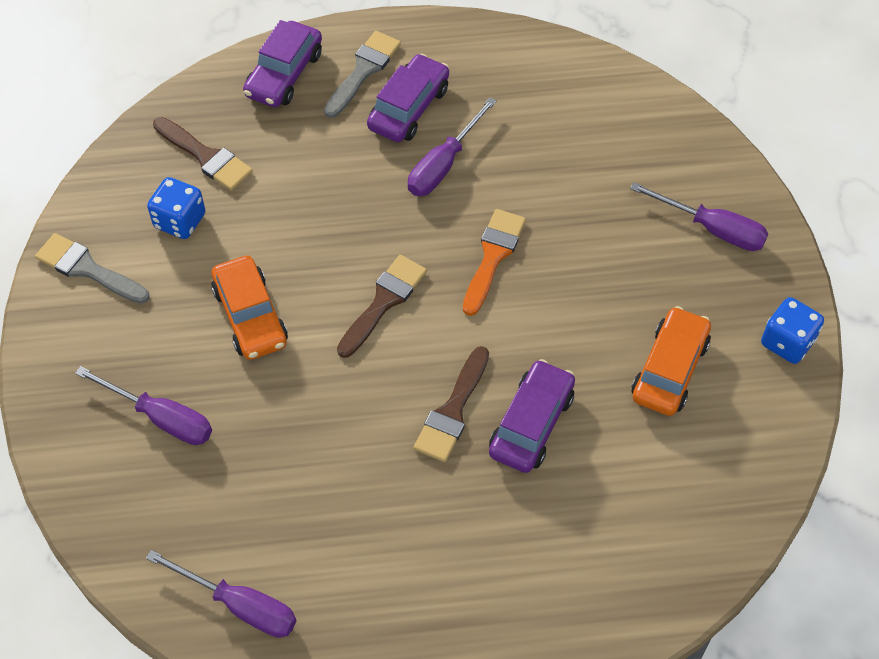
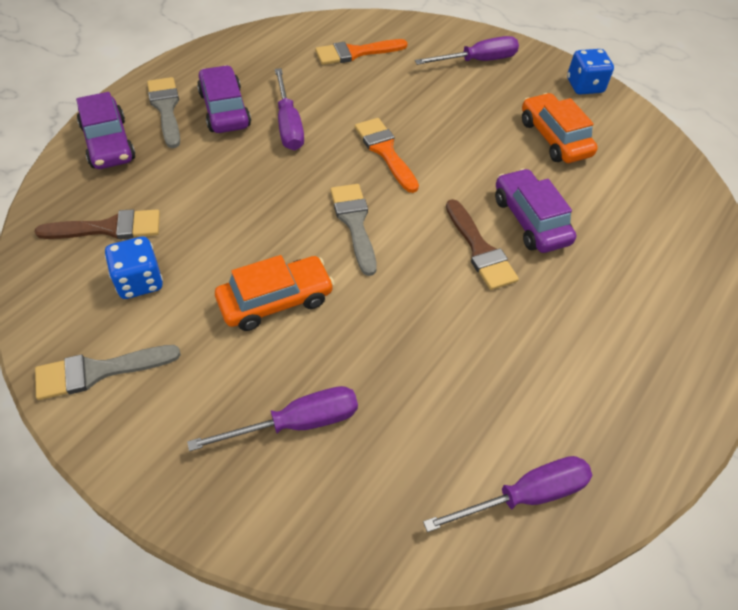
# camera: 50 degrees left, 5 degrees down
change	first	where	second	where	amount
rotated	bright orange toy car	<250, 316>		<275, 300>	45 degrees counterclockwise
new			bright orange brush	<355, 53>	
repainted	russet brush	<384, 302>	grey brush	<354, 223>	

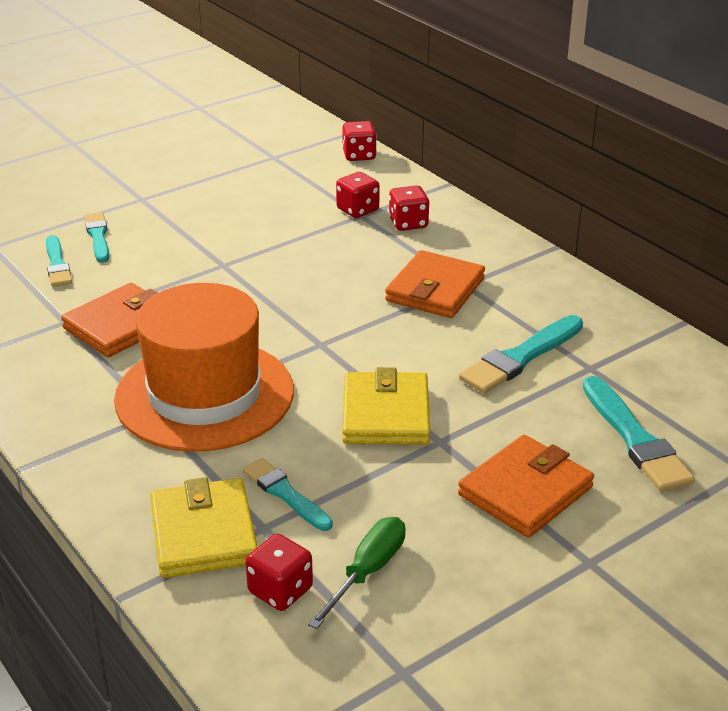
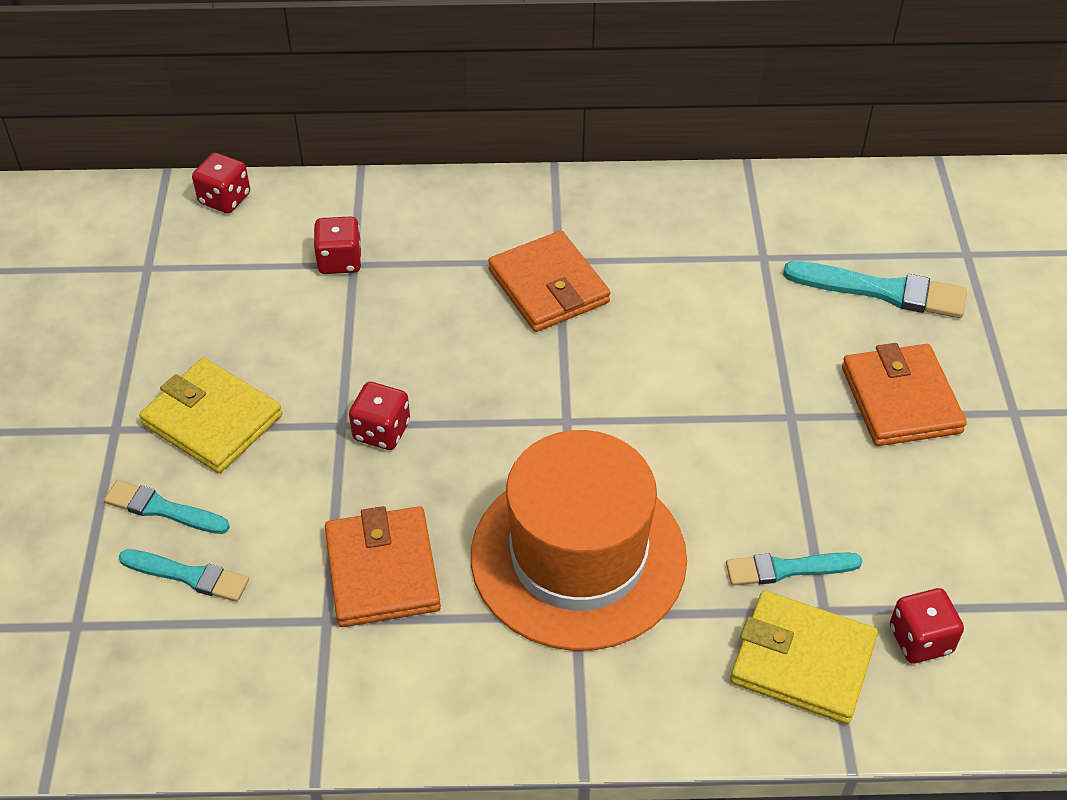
# camera: 55 degrees left, 15 degrees up
change	first	where	second	where	amount
shifted	yellow wallet	<386, 414>		<212, 420>	
shifted	scarlet dice	<408, 223>		<381, 431>	
gone	emerald hand screwdriver	<367, 571>			
gone	teal brush	<520, 358>			

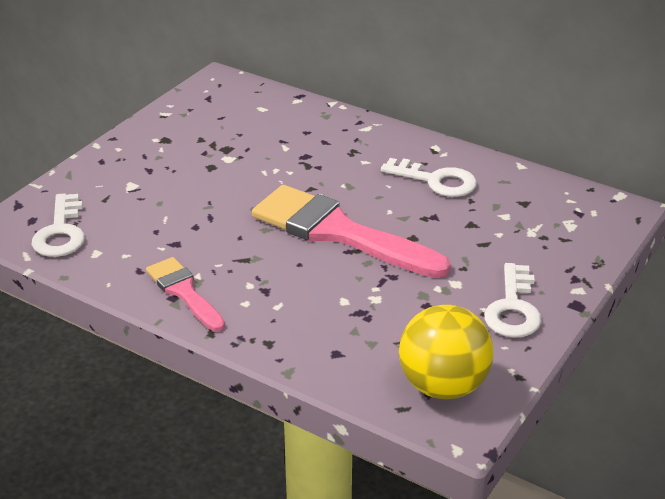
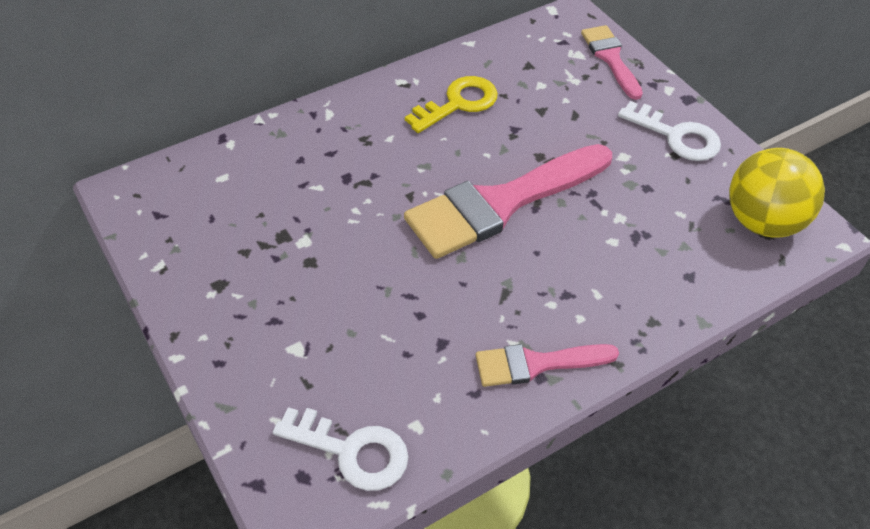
# camera: 65 degrees left, 15 degrees up
change	first	where	second	where	amount
repainted	snow-white key	<436, 181>	yellow key	<458, 103>	
new			rose-pink brush	<610, 58>	

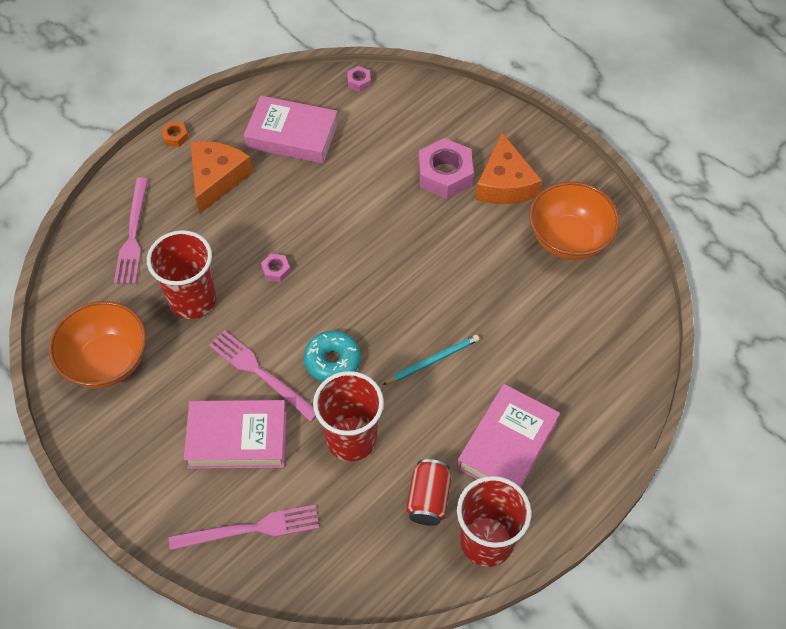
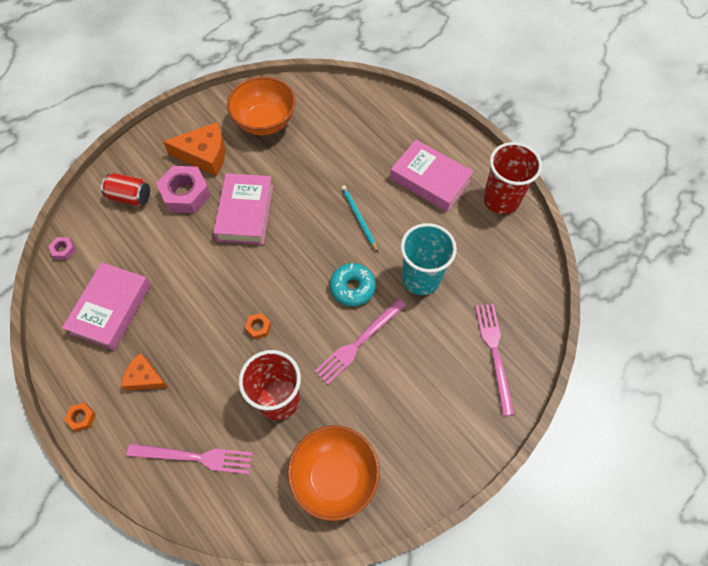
# camera: 85 degrees left, 5 degrees up
change	first	where	second	where	amount
shifted	scarlet soda can	<428, 499>		<130, 197>	
scaled	bright orange cheese	<216, 178>		<145, 377>	x0.62
shifted	rose-pink hardcover	<237, 438>		<245, 213>	
repainted	rose-pink hexagon nut	<276, 270>	bright orange hexagon nut	<258, 327>	
repainted	scarlet beaker	<351, 438>	teal beaker	<421, 278>	

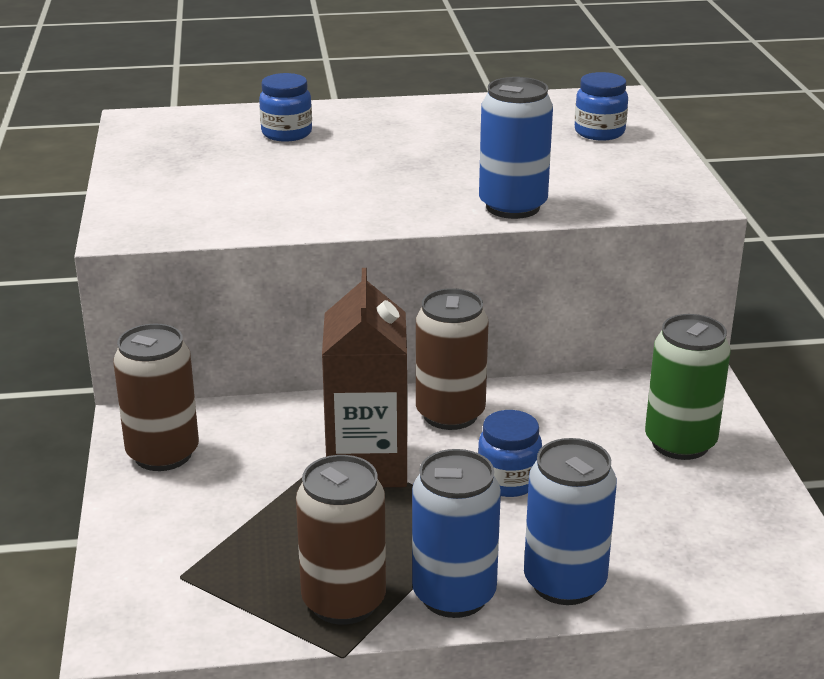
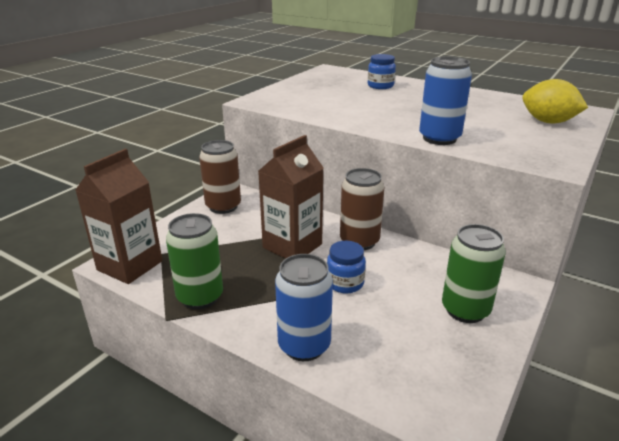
# camera: 40 degrees right, 0 degrees up
change	first	where	second	where	amount
new			russet juice carton	<130, 265>	
repainted	russet soda can	<344, 601>	emerald soda can	<200, 297>	
swapped	cobalt jar	<599, 132>	yellow citrus fruit	<548, 122>	
gone	cobalt soda can	<454, 595>			

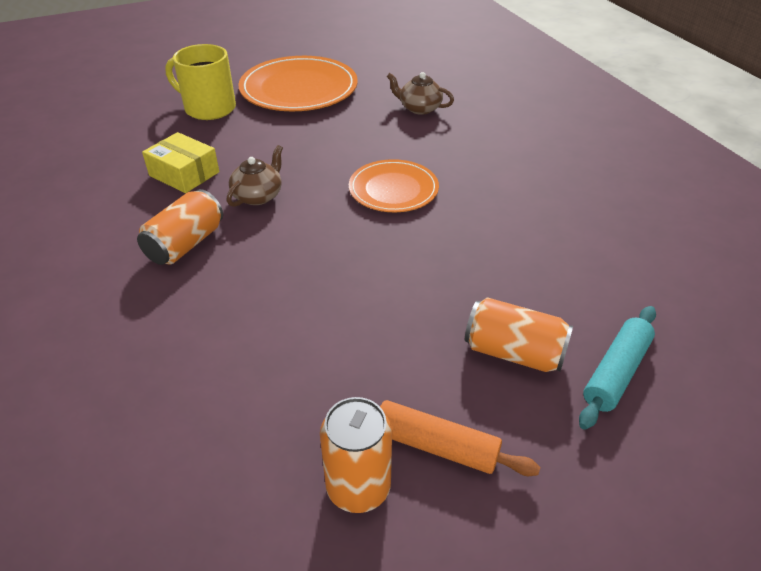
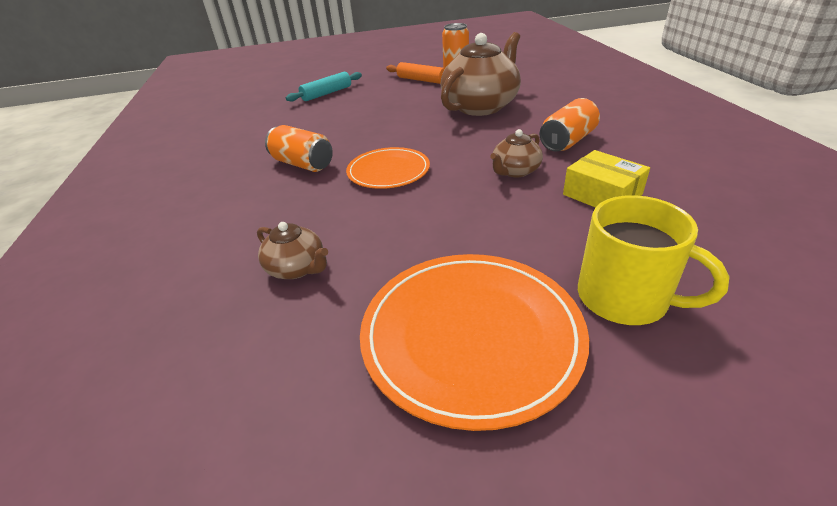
# camera: 165 degrees left, 5 degrees down
change	first	where	second	where	amount
shifted	bright orange soda can	<513, 352>		<303, 164>	
new			russet teapot	<481, 106>	

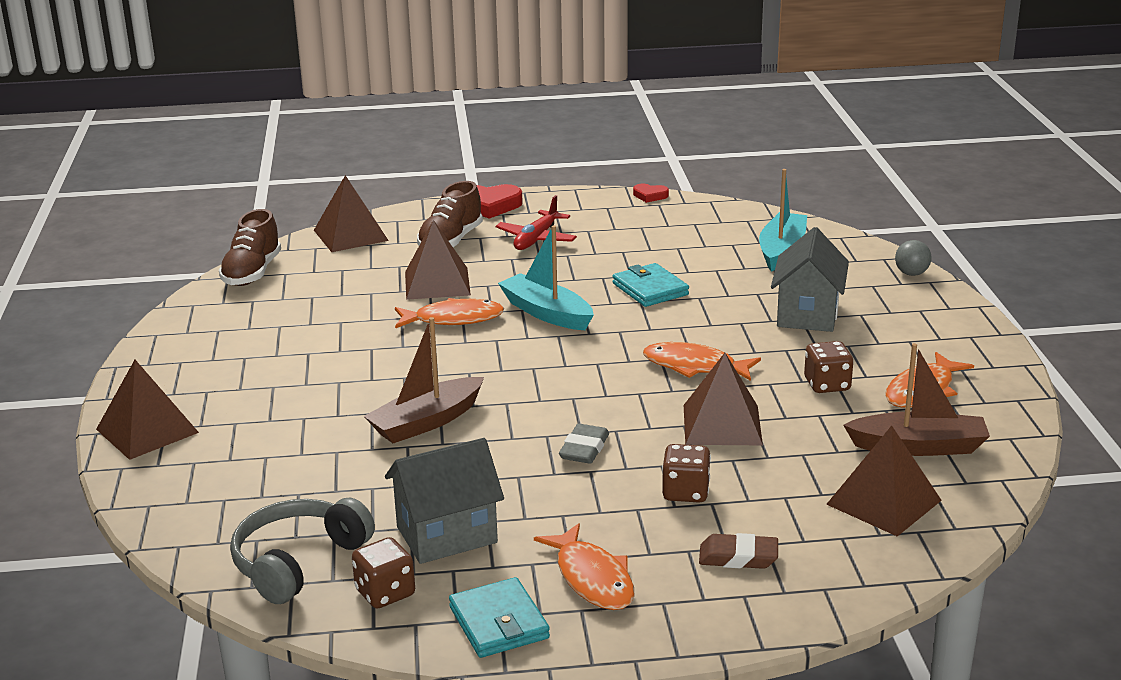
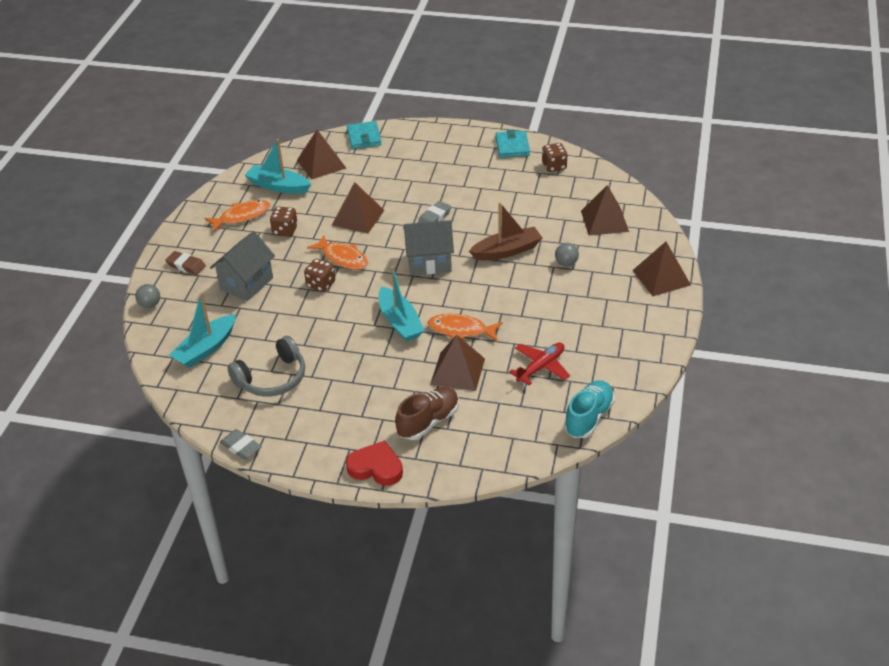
# camera: 160 degrees left, 15 degrees up
change	first	where	second	where	amount
shifted	russet pencil eraser	<738, 557>		<186, 265>	
swapped	scarlet heart shape	<650, 196>	grey pencil eraser	<241, 447>	
shifted	grey over-ear headphones	<298, 562>		<272, 378>	
repainted	russet sailboat	<919, 447>	teal sailboat	<278, 186>	
shifted	russet dice	<685, 492>		<321, 284>	
shifted	teal wallet	<650, 289>		<364, 137>	
shifted	grey house	<446, 535>		<429, 262>	
shifted	scarlet toy plane	<536, 239>		<541, 367>	
new			grey ball	<566, 263>	
repainted	russet lace-up shoe	<252, 273>	teal lace-up shoe	<588, 417>	
shifted	russet pyramid shape	<351, 235>		<604, 221>	
gone	bright orange toy fish	<592, 578>			

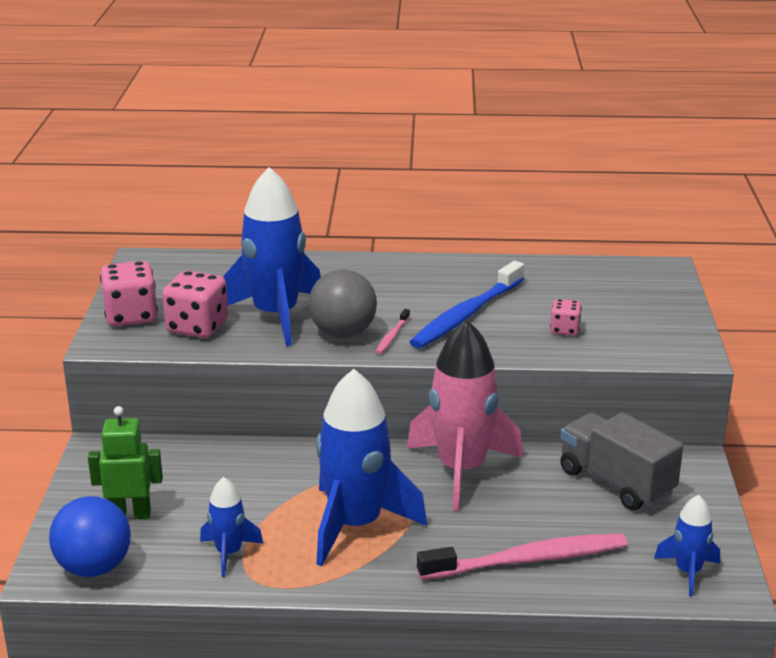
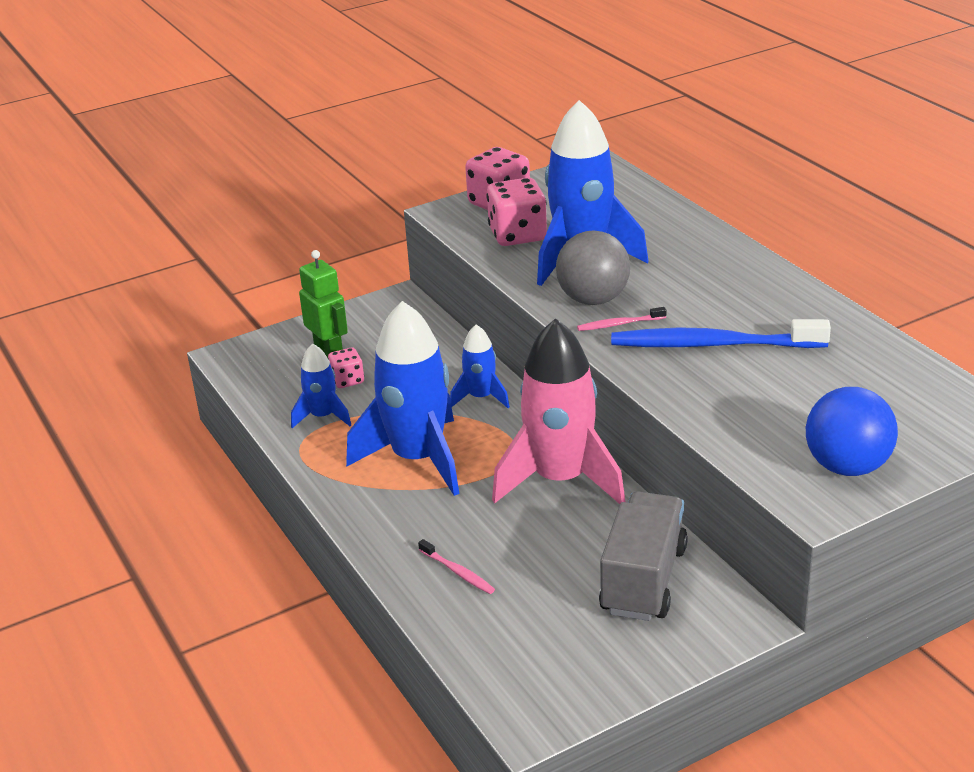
# camera: 60 degrees right, 5 degrees up
change	first	where	second	where	amount
shifted	rose-pink dice	<564, 330>		<347, 380>	
scaled	rose-pink toothbrush	<528, 560>		<458, 572>	x0.44
shifted	cobalt toy rocket	<688, 572>		<481, 397>	
shifted	cobalt ball	<94, 567>		<847, 466>	

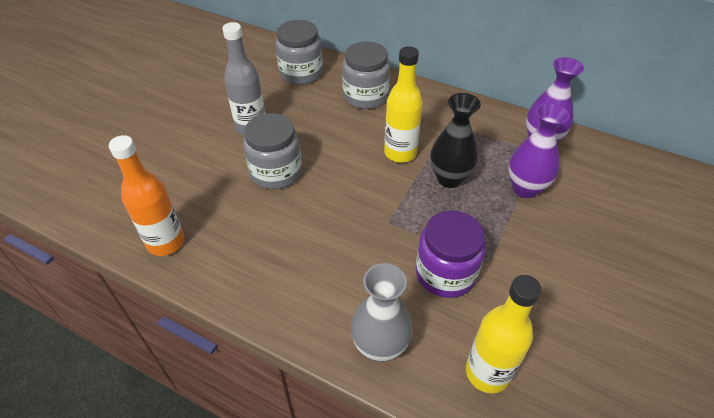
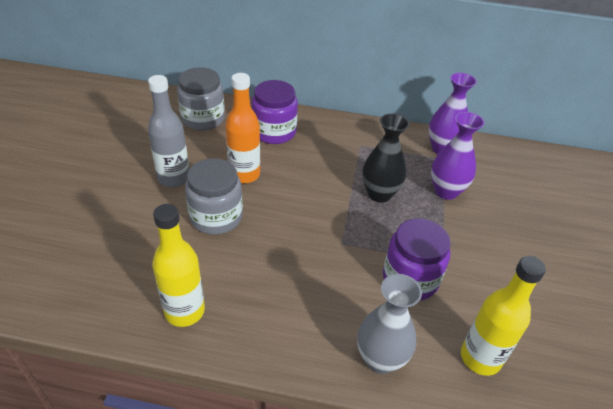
# camera: 20 degrees left, 5 degrees down
change	first	where	second	where	amount
shifted	yellow drink bottle	<400, 153>		<184, 311>	
shifted	bright orange drink bottle	<166, 242>		<244, 174>	
repainted	grey jar	<365, 96>	purple jar	<274, 132>	

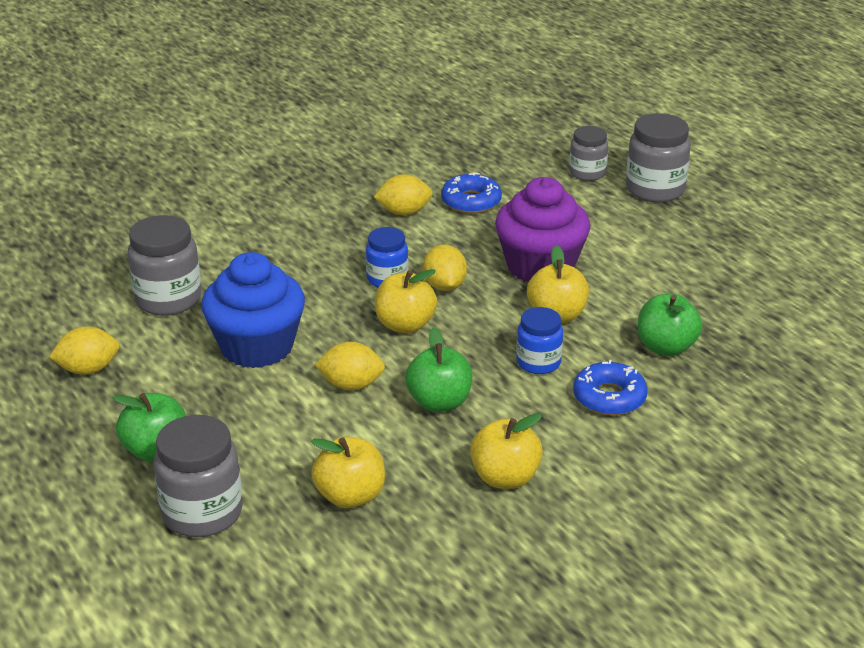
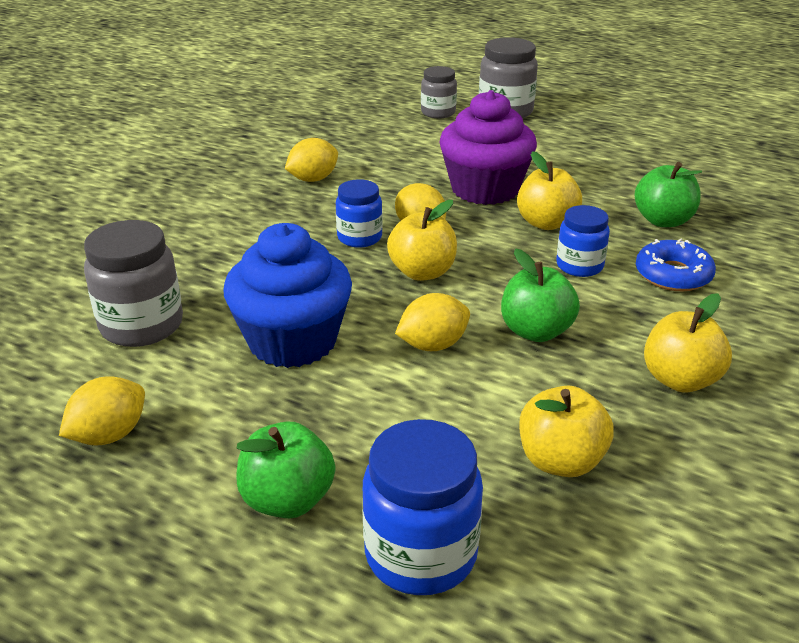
# camera: 30 degrees left, 0 degrees up
change	first	where	second	where	amount
repainted	grey jar	<202, 513>	cobalt jar	<421, 554>	
gone	cobalt doughnut	<471, 201>			

